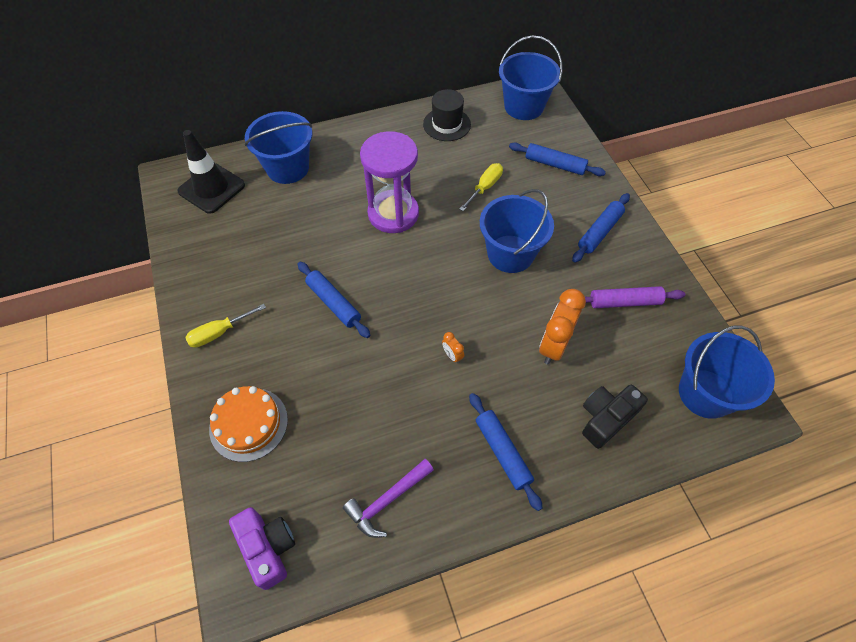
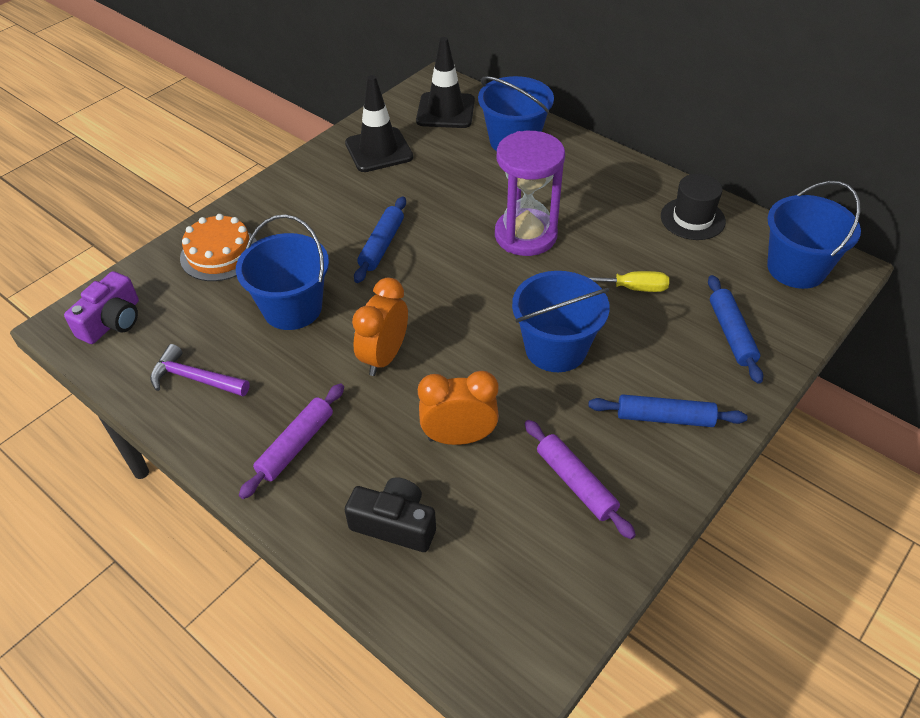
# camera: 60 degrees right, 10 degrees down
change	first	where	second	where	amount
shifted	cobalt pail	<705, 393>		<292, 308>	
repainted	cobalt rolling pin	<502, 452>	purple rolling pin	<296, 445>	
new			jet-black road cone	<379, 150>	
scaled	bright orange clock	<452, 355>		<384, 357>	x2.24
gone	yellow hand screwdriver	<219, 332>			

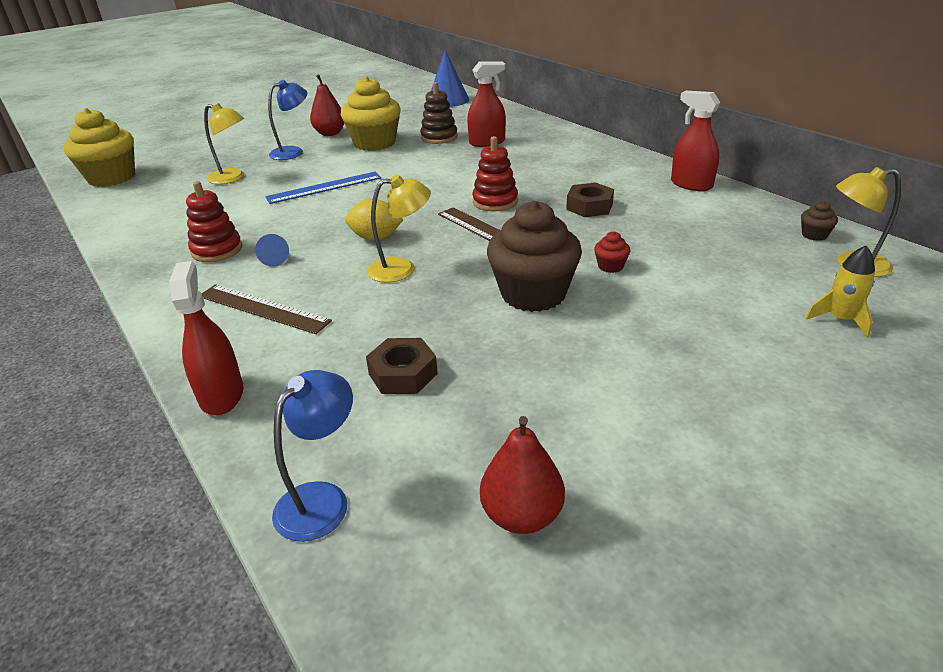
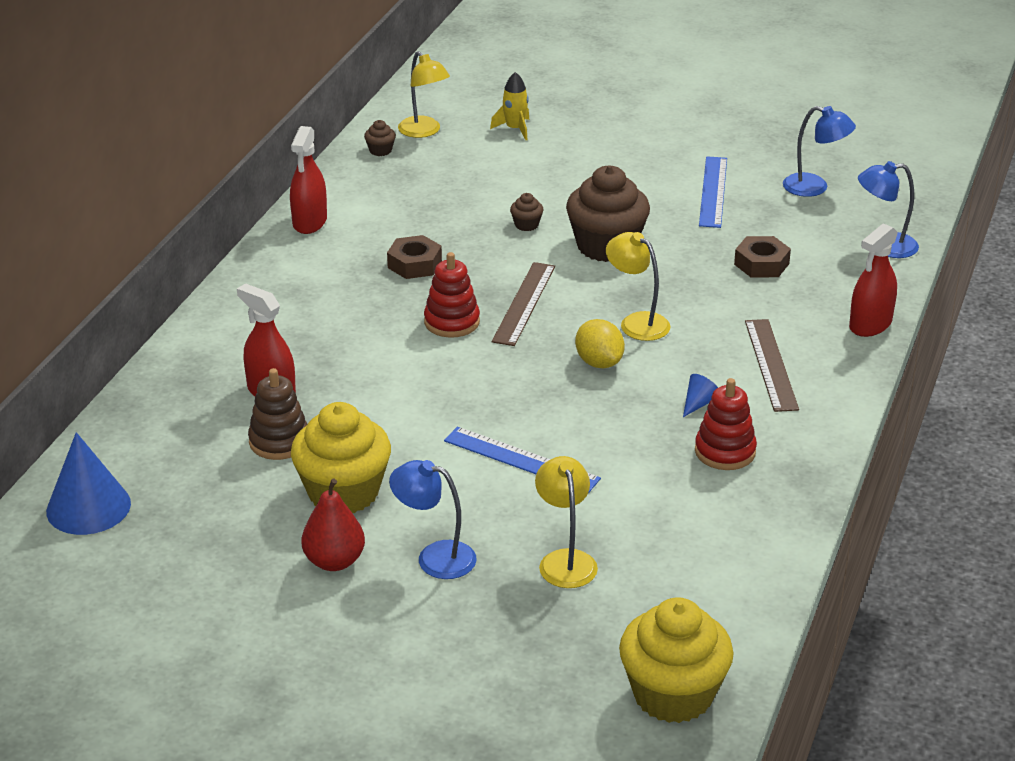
# camera: 125 degrees left, 0 degrees up
change	first	where	second	where	amount
repainted	scarlet muffin	<610, 266>	russet muffin	<526, 225>	
new			cobalt measuring stick	<713, 191>	
swapped	scarlet toy pear	<521, 515>	cobalt reading lamp	<814, 187>	

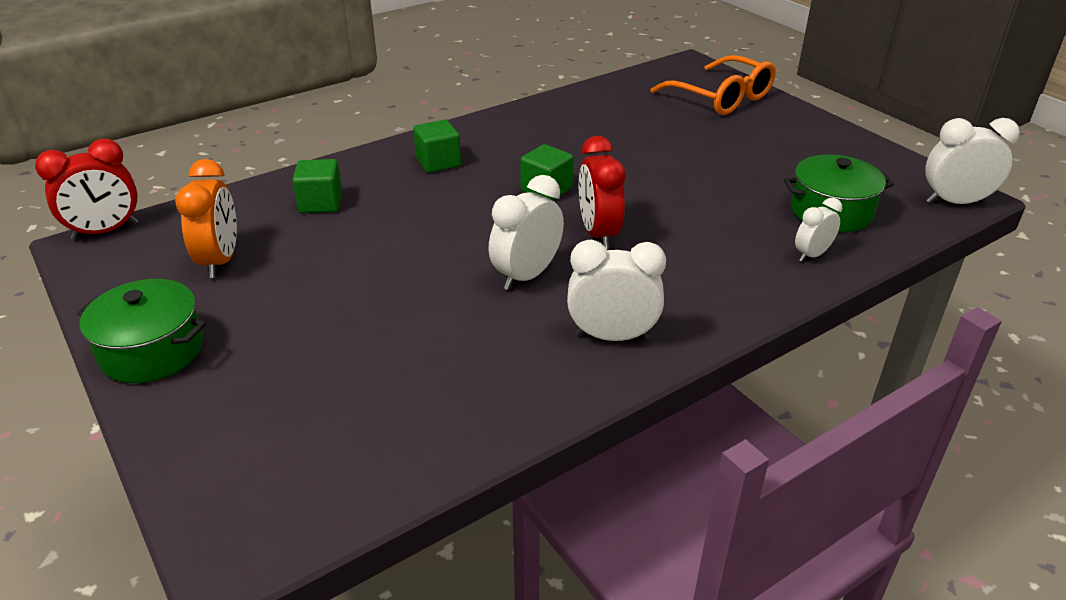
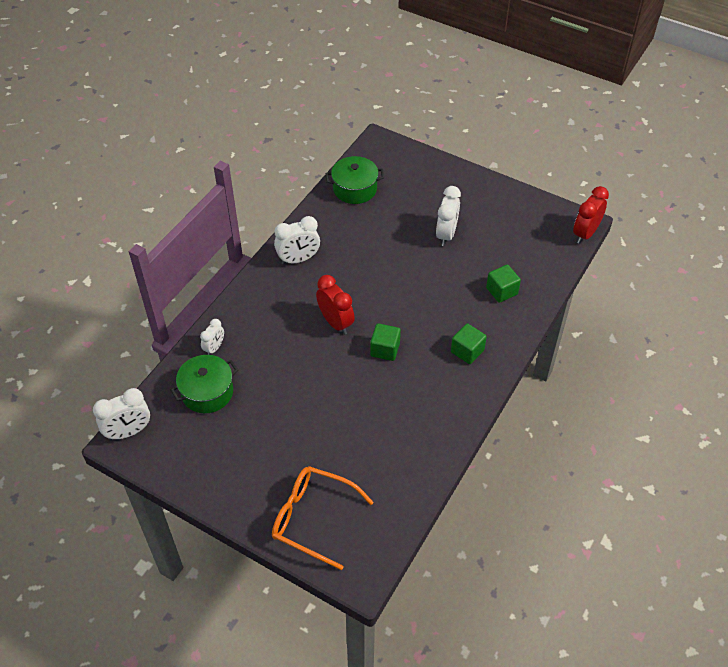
# camera: 155 degrees right, 15 degrees up
change	first	where	second	where	amount
shifted	emerald cooking pot	<152, 351>		<354, 189>	
shifted	snow-white clock	<526, 275>		<446, 234>	
gone	bright orange clock	<220, 261>			

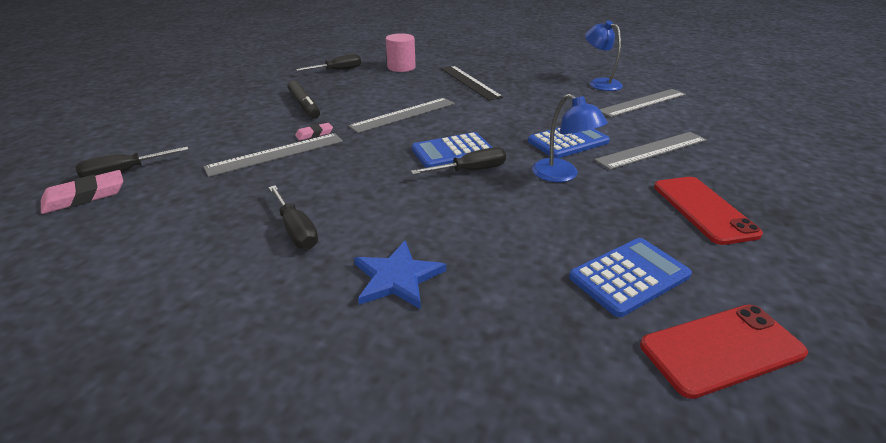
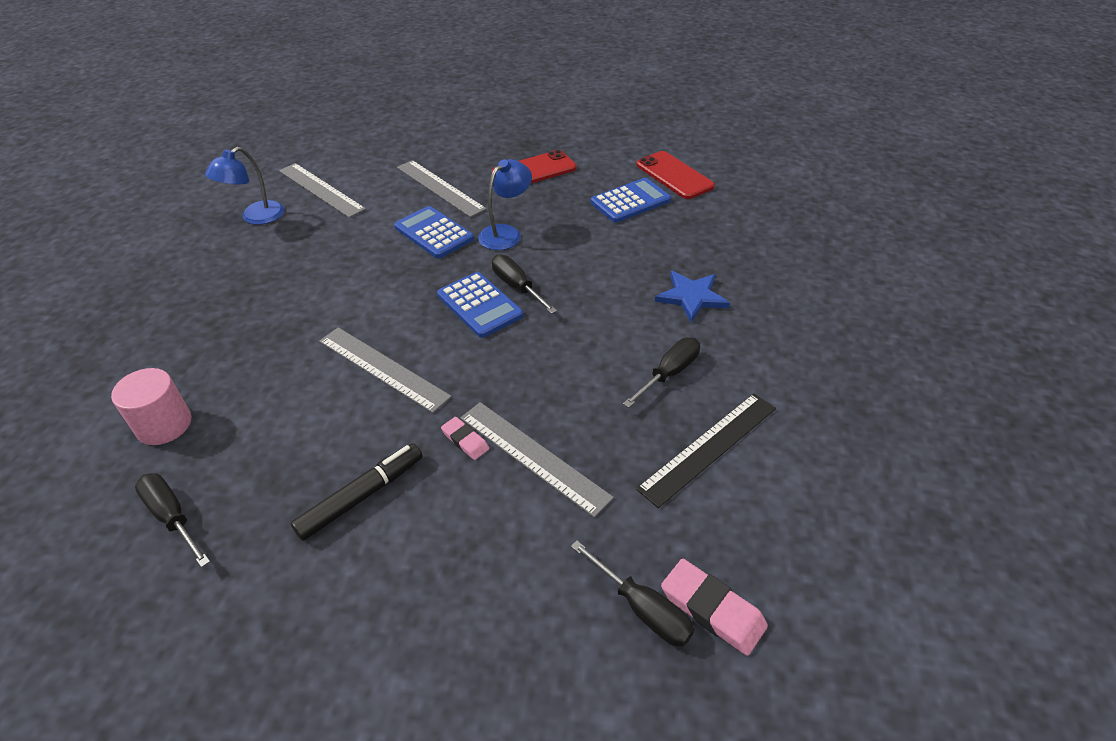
# camera: 105 degrees left, 10 degrees up
change	first	where	second	where	amount
rotated	cobalt pocket calculator	<629, 276>		<630, 201>	105 degrees clockwise
shifted	jet-black measuring stick	<469, 82>		<709, 447>	

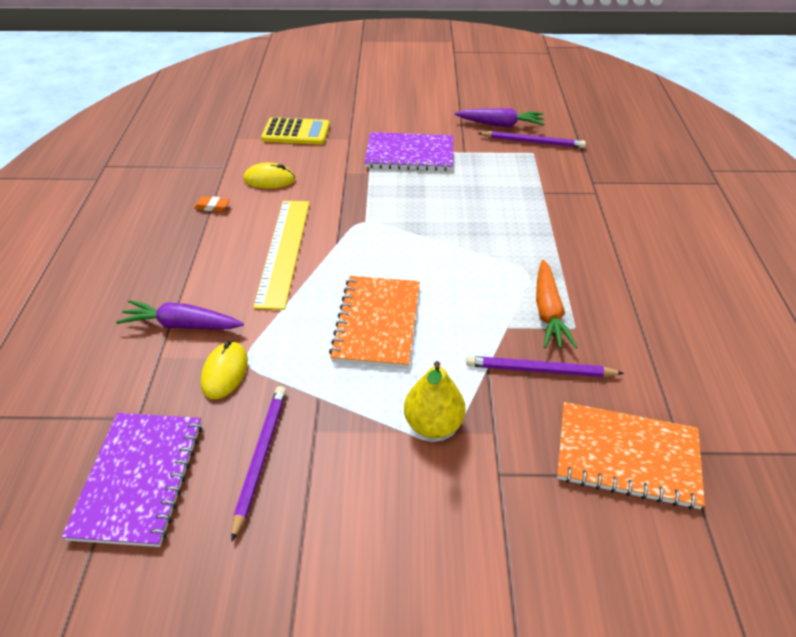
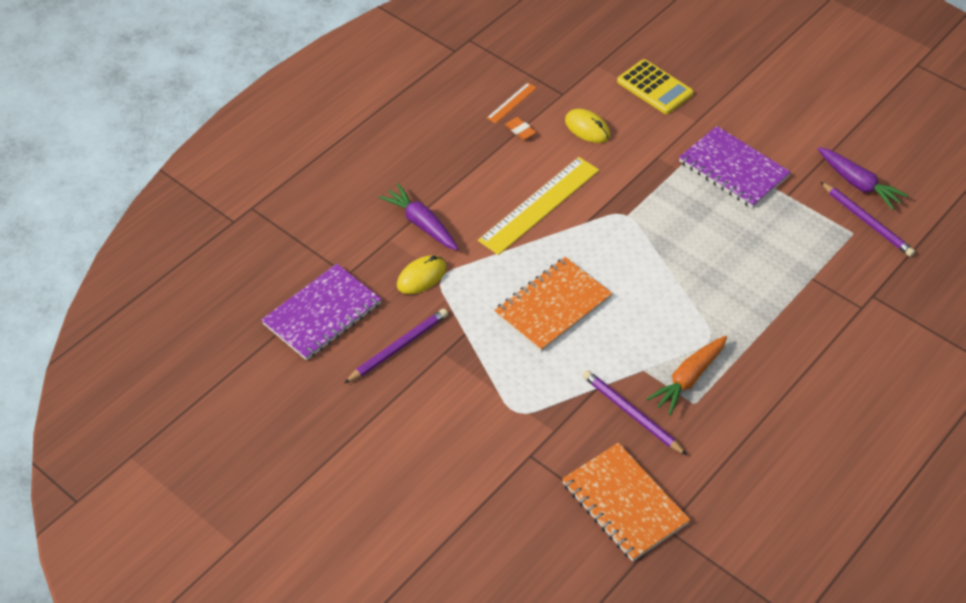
# camera: 40 degrees right, 5 degrees up
change	first	where	second	where	amount
new			bright orange measuring stick	<511, 103>	
gone	yellow toy pear	<433, 423>			

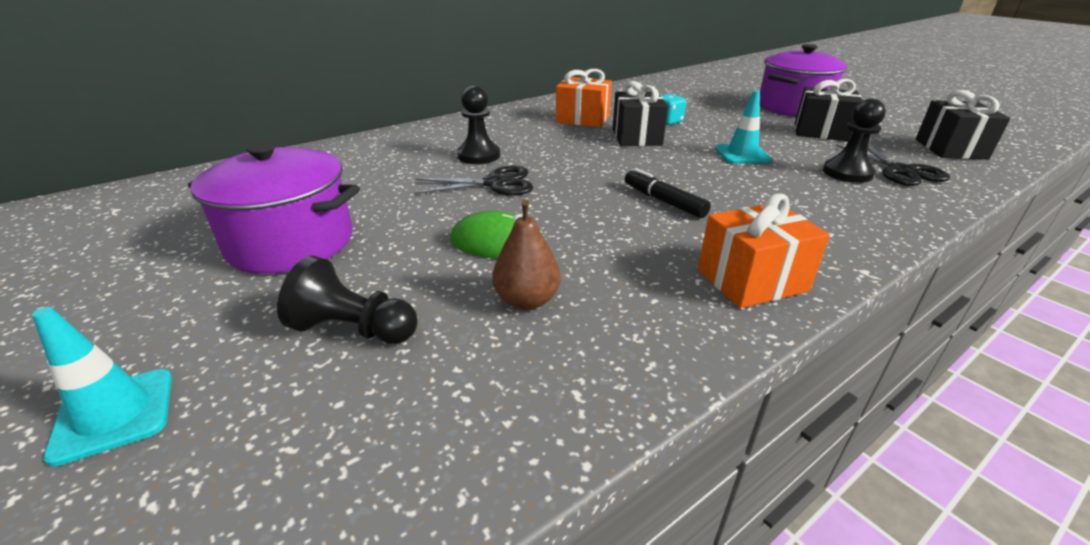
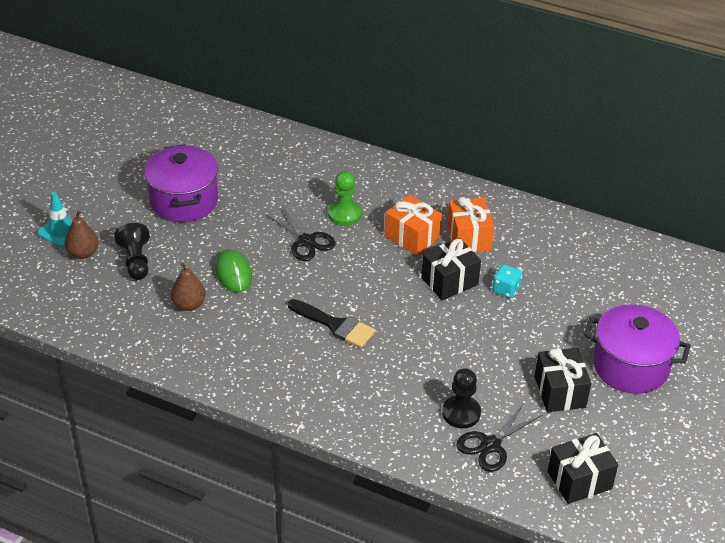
# camera: 60 degrees right, 10 degrees up
change	first	where	second	where	amount
new			russet toy pear	<83, 253>	
swapped	jet-black marker	<663, 201>	jet-black brush	<335, 325>	
repainted	jet-black chess pawn	<479, 156>	emerald chess pawn	<344, 214>	
shifted	bright orange present	<751, 280>		<412, 237>	
gone	teal road cone	<742, 154>			

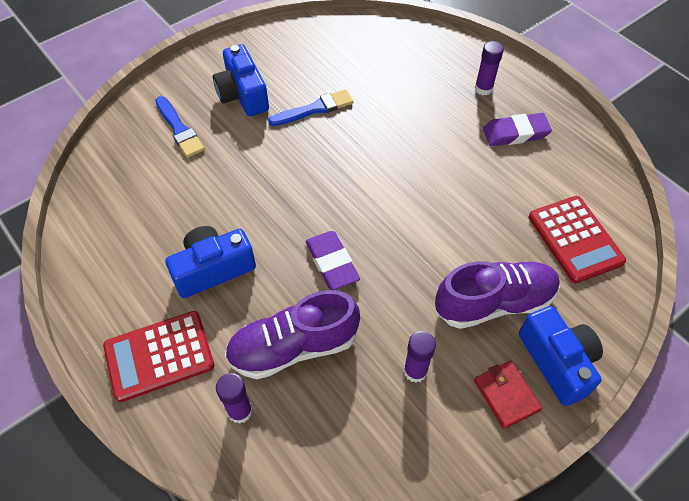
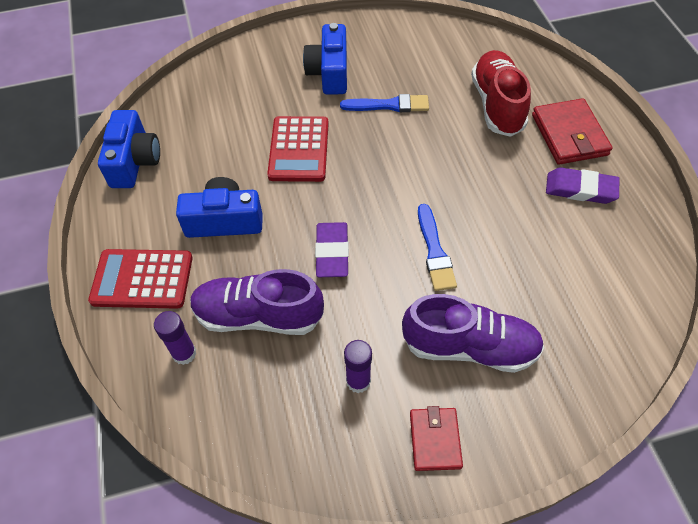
# camera: 25 degrees right, 0 degrees up
change	first	where	second	where	amount
shifted	cobalt photo camera	<557, 362>		<134, 161>	
shifted	scarlet pocket calculator	<575, 239>		<299, 149>	
shifted	cobalt brush	<179, 129>		<434, 251>	
new			scarlet lace-up shoe	<497, 105>	
swapped	purple stick of glue	<483, 89>	scarlet wallet	<569, 135>	

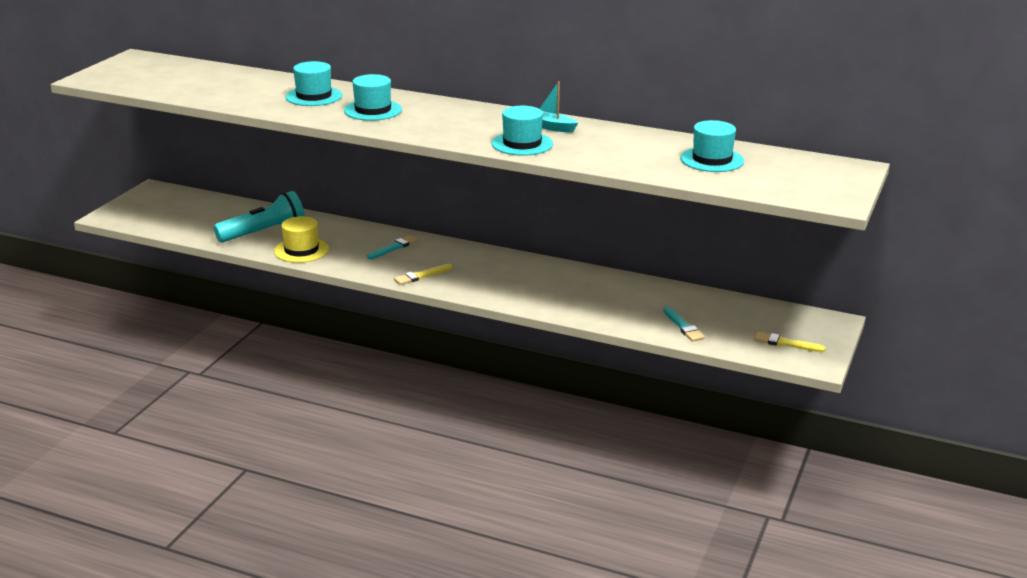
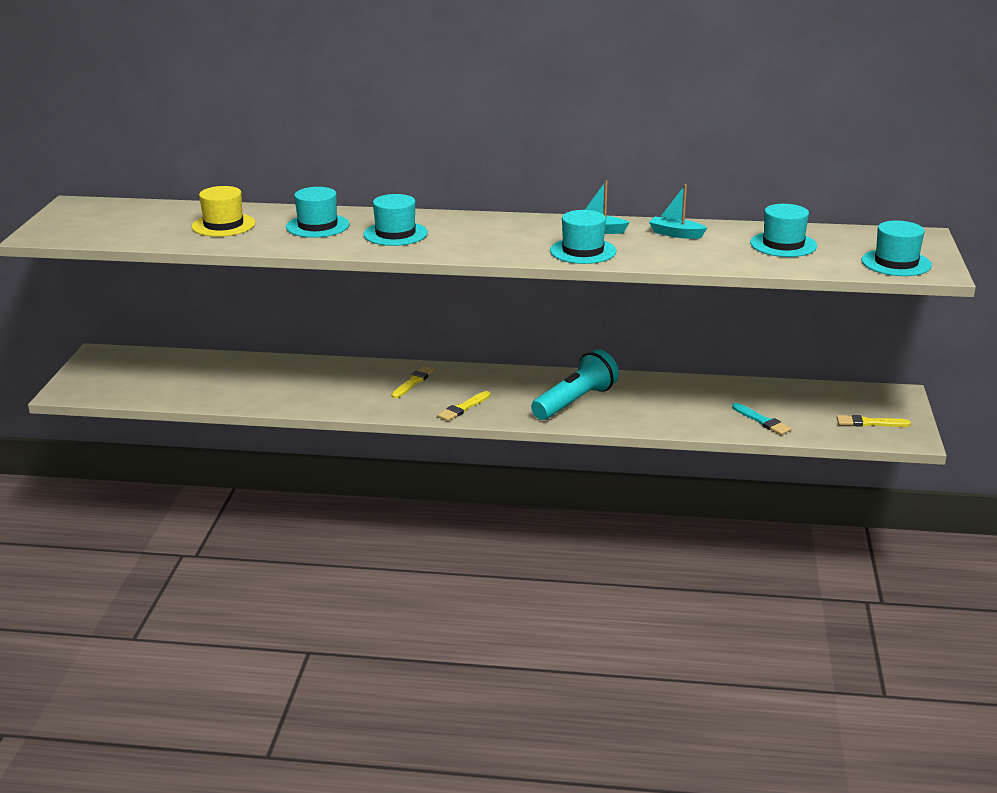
# camera: 15 degrees left, 0 degrees up
change	first	where	second	where	amount
shifted	yellow hat	<301, 250>		<223, 225>	
repainted	teal brush	<393, 248>	yellow brush	<413, 382>	
shifted	teal torch	<264, 233>		<575, 402>	
new			teal sailboat	<676, 234>	
new			teal hat	<896, 263>	

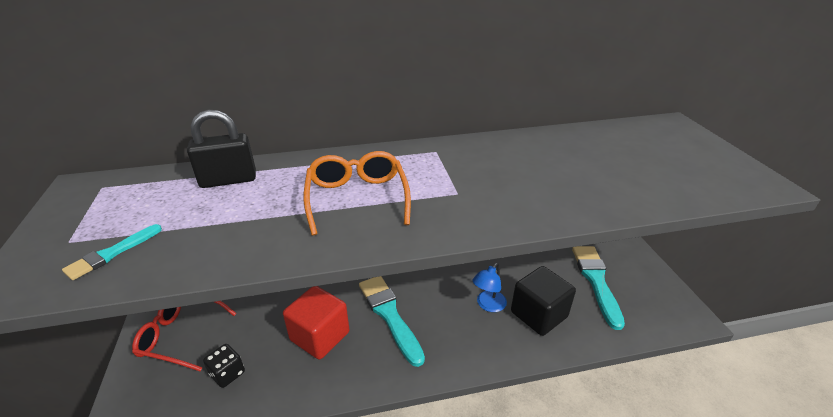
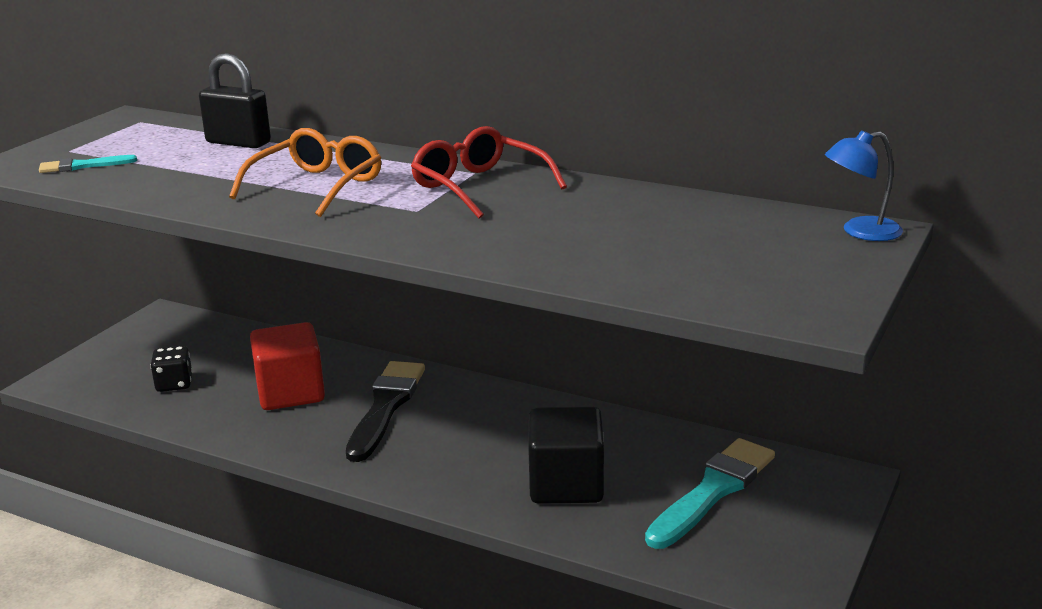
# camera: 40 degrees right, 10 degrees down
change	first	where	second	where	amount
repainted	teal brush	<389, 315>	jet-black brush	<386, 407>	
shifted	scarlet spectacles	<181, 336>		<479, 187>	
shifted	cobalt reading lamp	<488, 305>		<860, 231>	

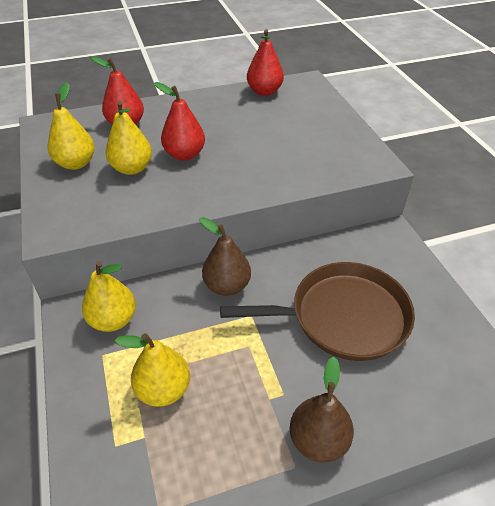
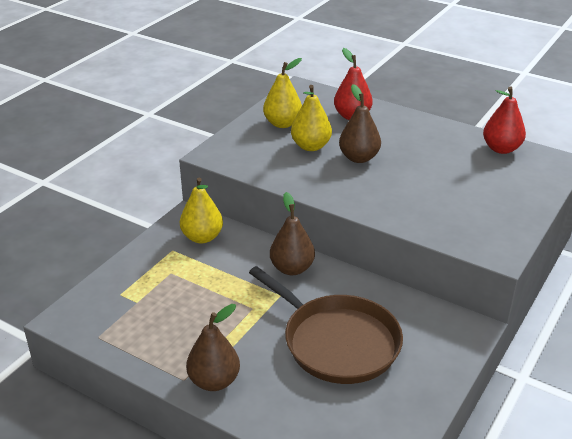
# camera: 50 degrees right, 10 degrees down
change	first	where	second	where	amount
repainted	scarlet toy pear	<184, 155>	russet toy pear	<359, 158>	
gone	yellow toy pear	<163, 389>			

